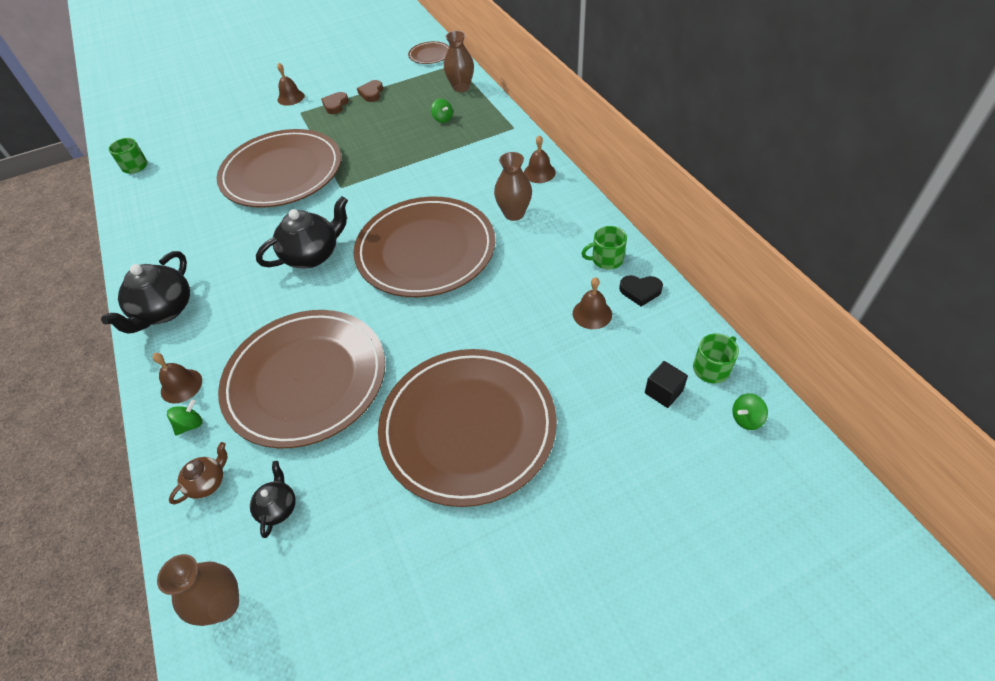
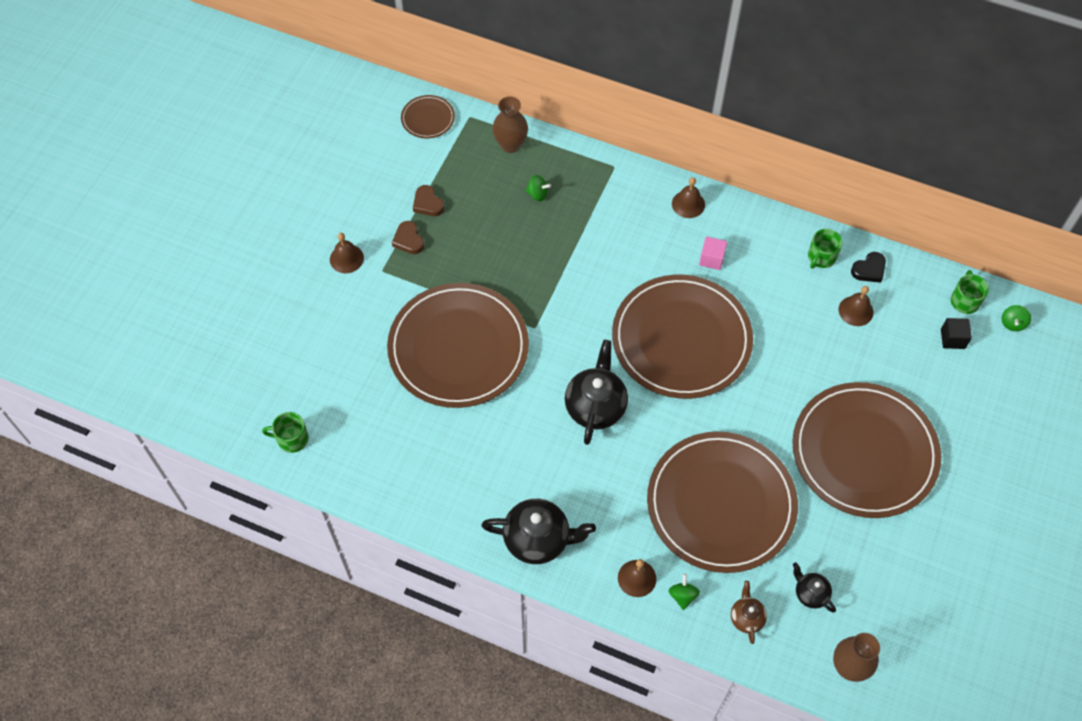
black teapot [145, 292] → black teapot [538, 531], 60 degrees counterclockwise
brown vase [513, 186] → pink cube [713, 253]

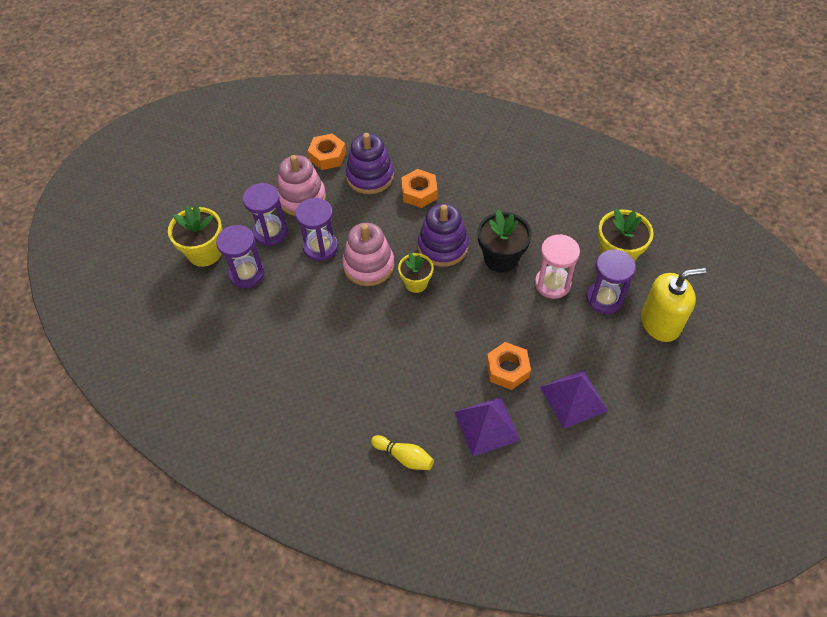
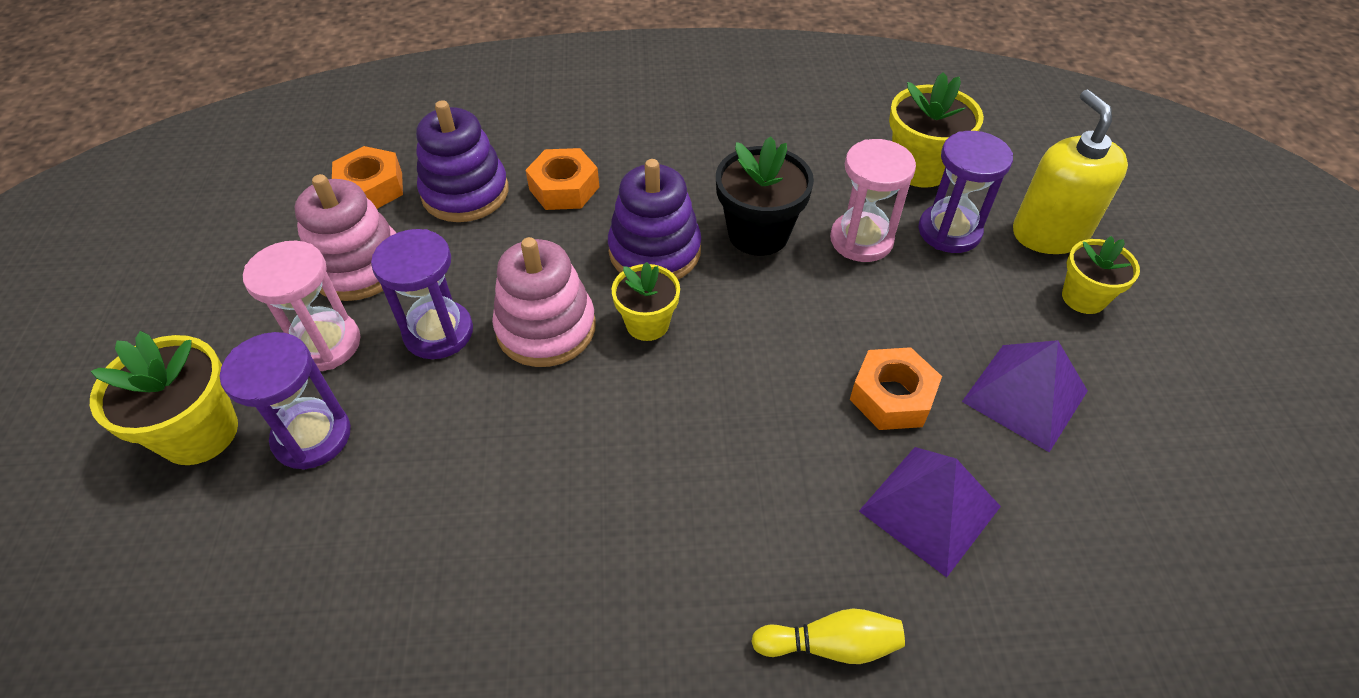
purple hourglass [265, 214] → pink hourglass [301, 306]
yellow soap dispenser [673, 305] → yellow soap dispenser [1070, 172], 60 degrees counterclockwise
- → yellow flower pot [1101, 275]

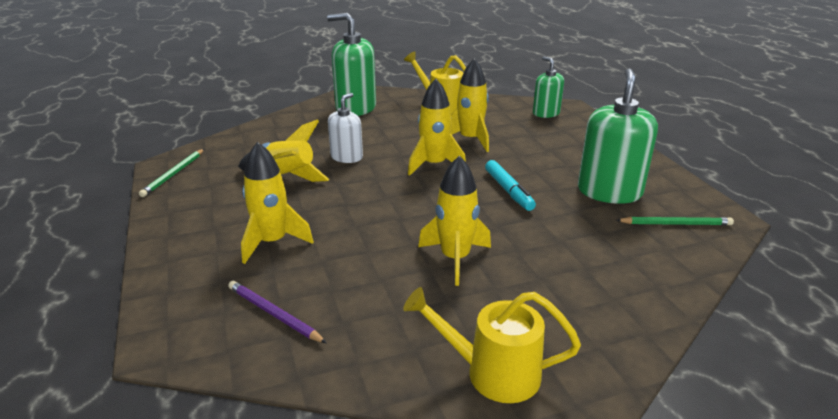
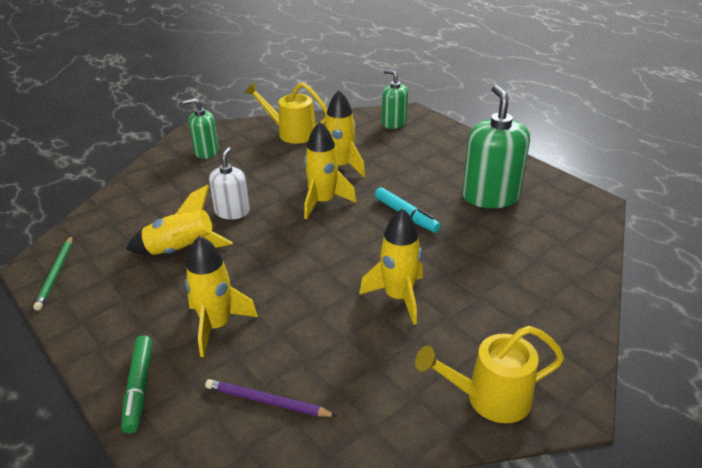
- → green marker [136, 384]
green soap dispenser [351, 64] → green soap dispenser [201, 128], x0.59
green pencil [675, 221] → -

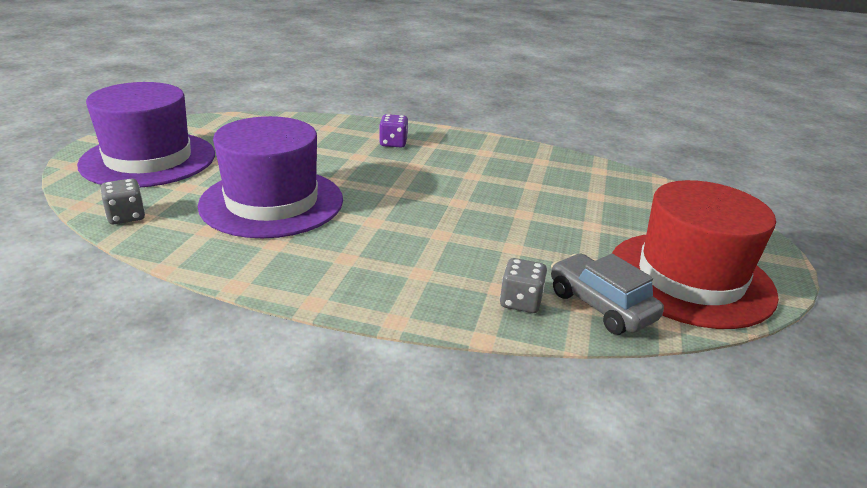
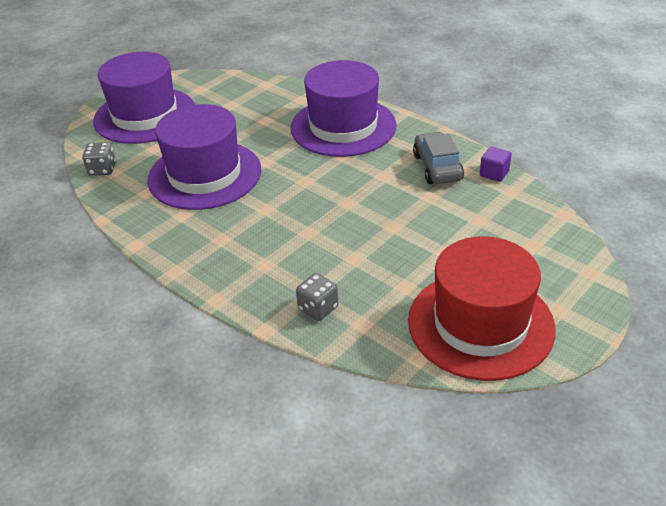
purple dice [393, 131] → purple hat [343, 108]
grey car [607, 294] → grey car [438, 158], shifted
- → purple cube [496, 164]

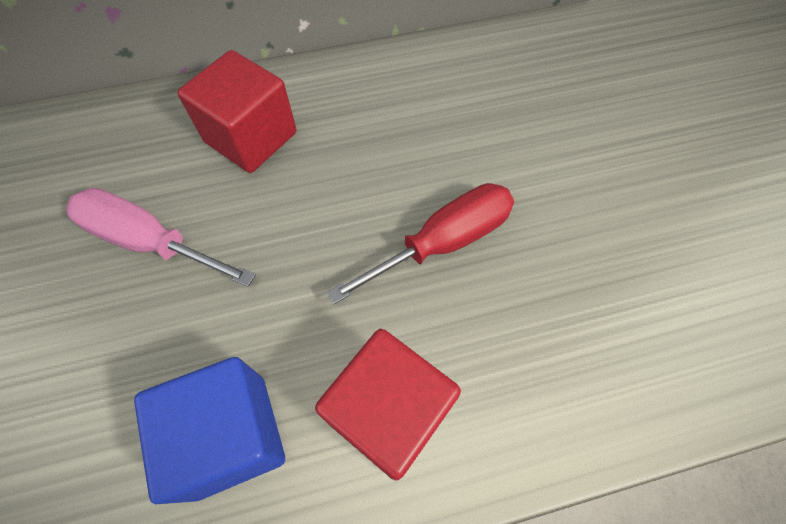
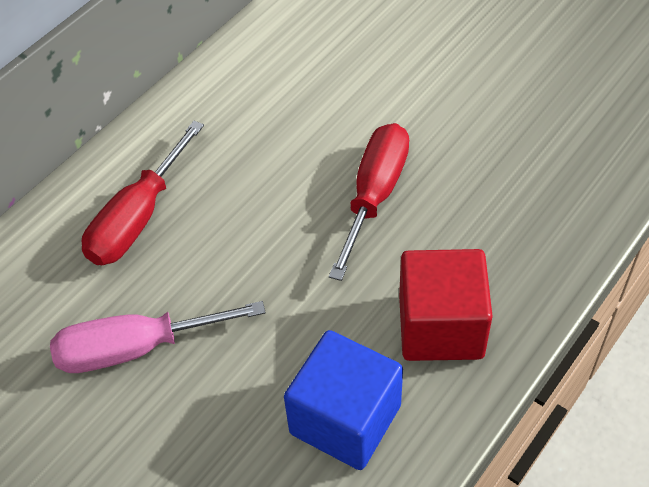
red cube [236, 111] → red screwdriver [143, 193]

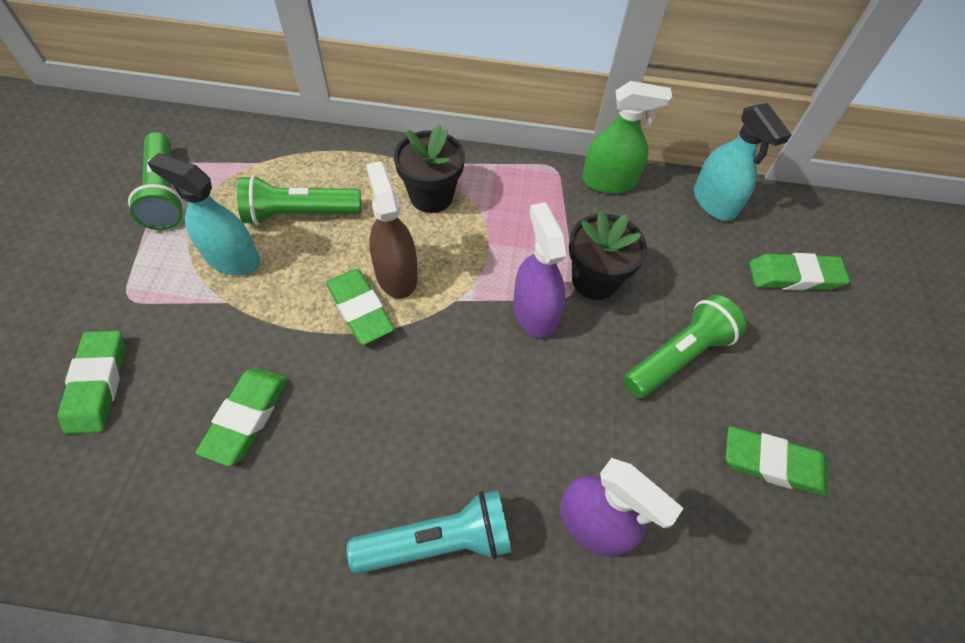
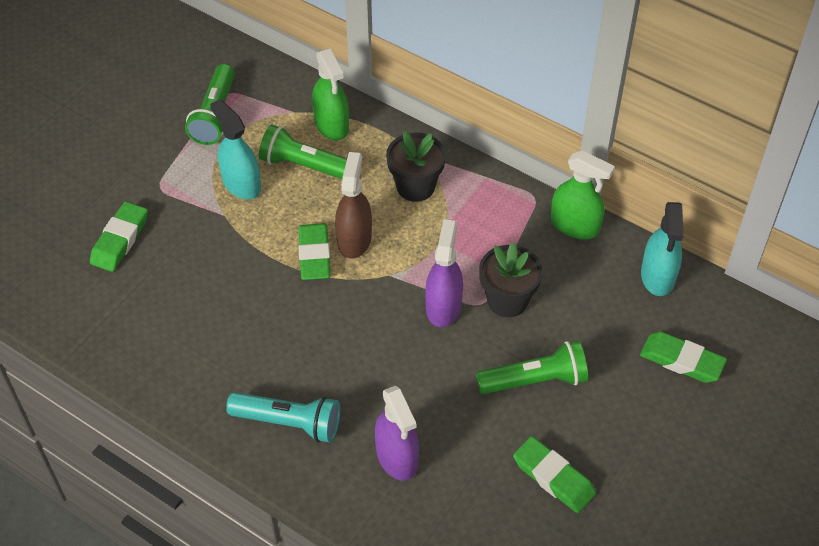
- → green spray bottle [330, 94]
green eraser [242, 416] → -

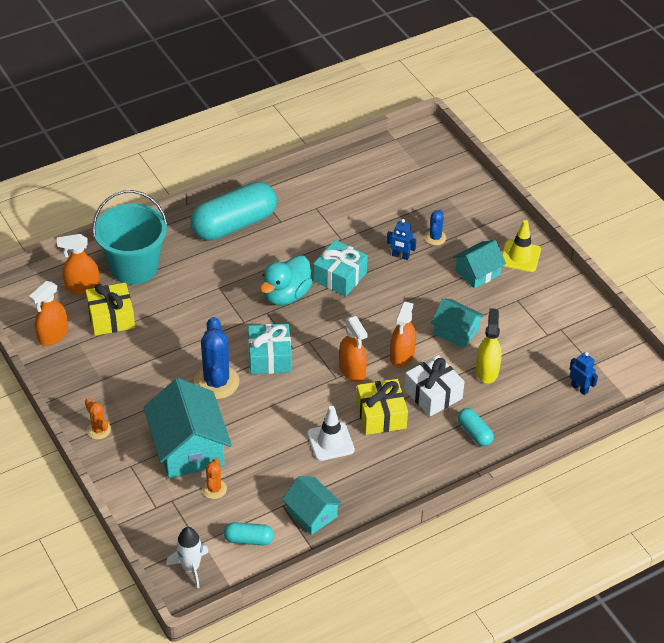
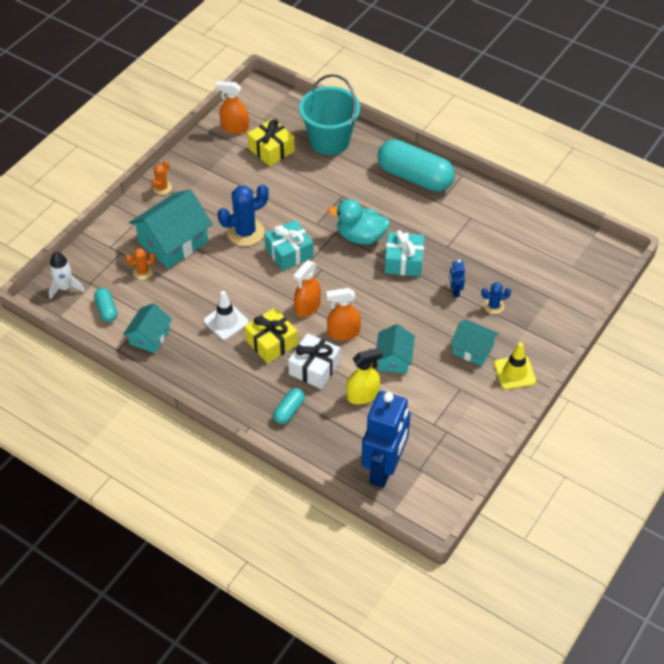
blue robot [584, 373] → blue robot [386, 439], x2.47
orange spray bottle [78, 264] → -

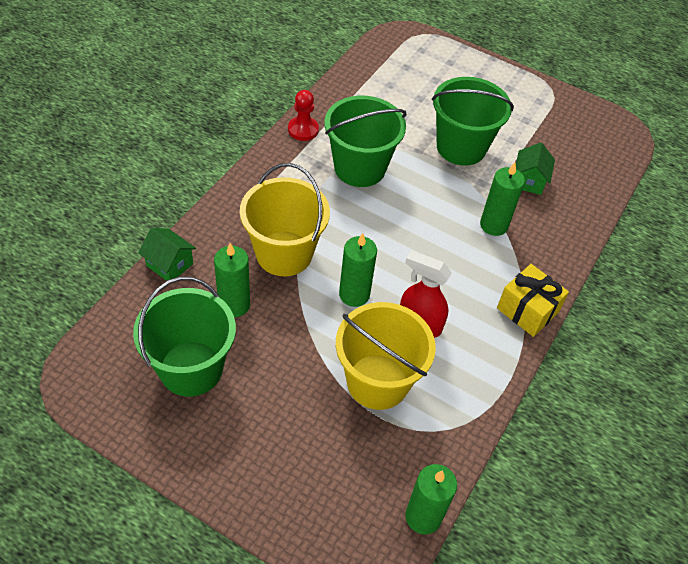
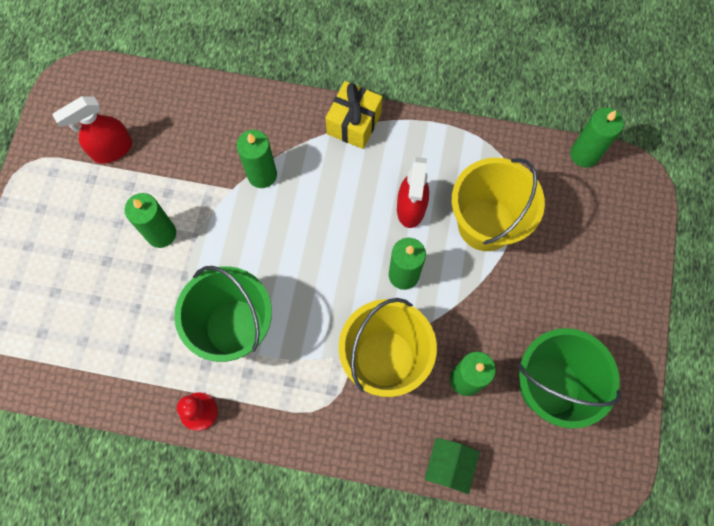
- → red spray bottle [92, 130]
green bucket [473, 121] → green candle [150, 220]
green house [535, 169] → -

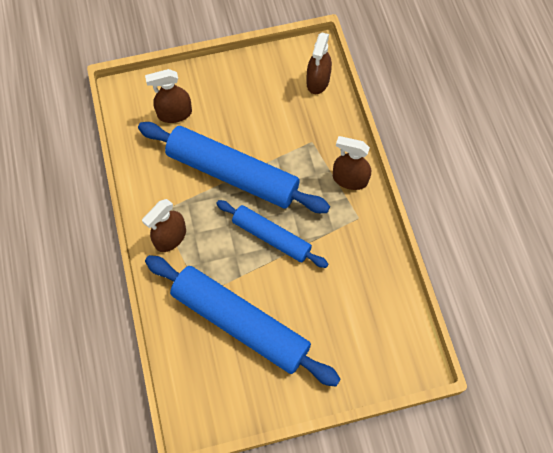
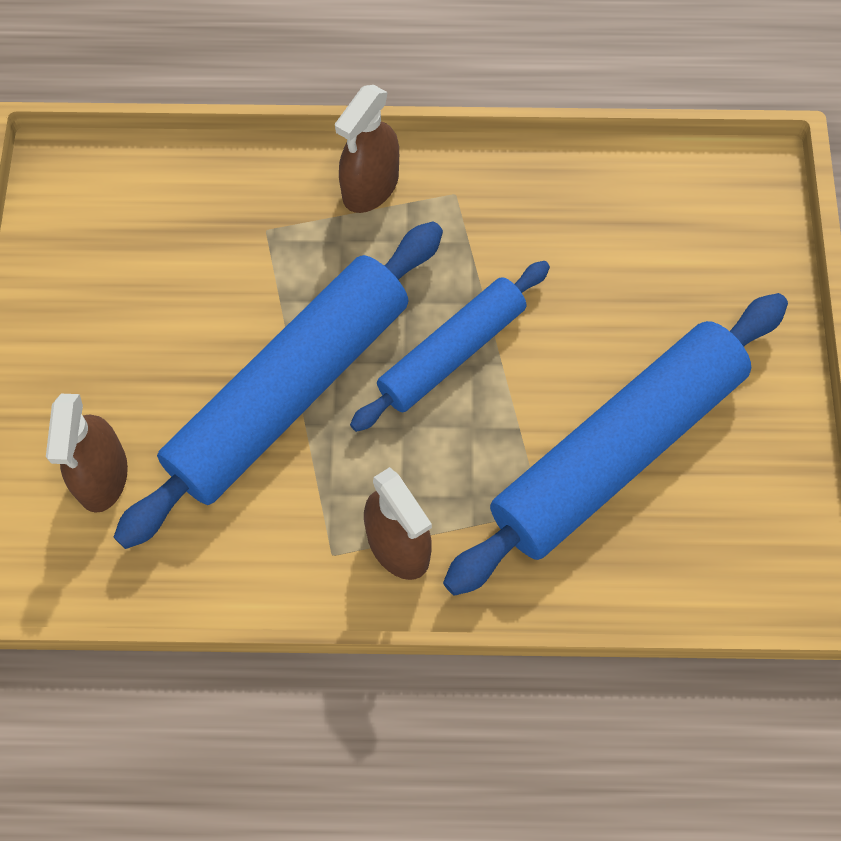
brown spray bottle [319, 63] → -

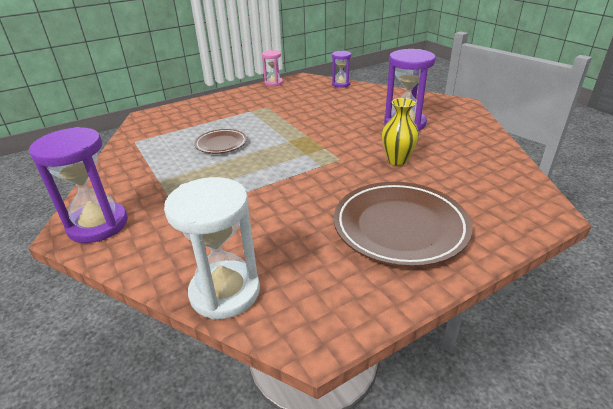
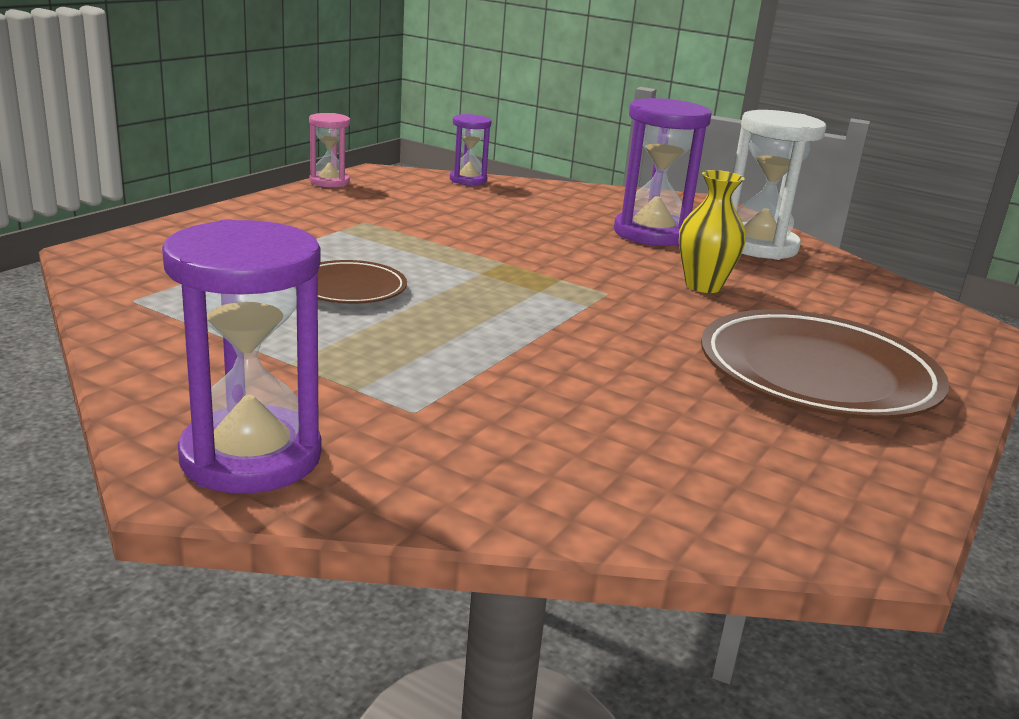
white hourglass [212, 248] → white hourglass [779, 185], shifted

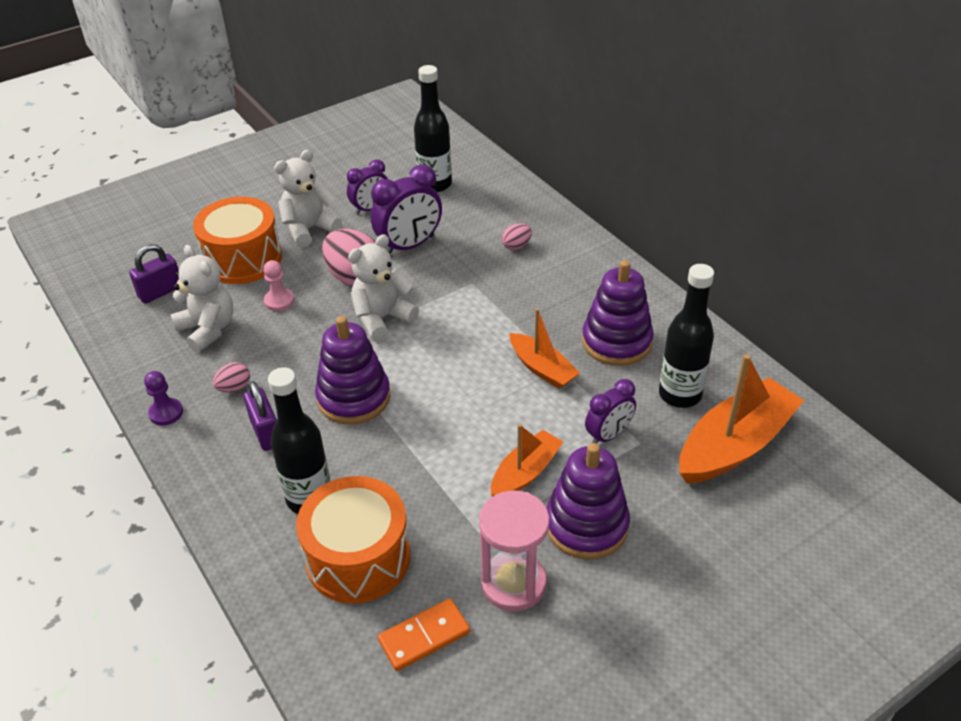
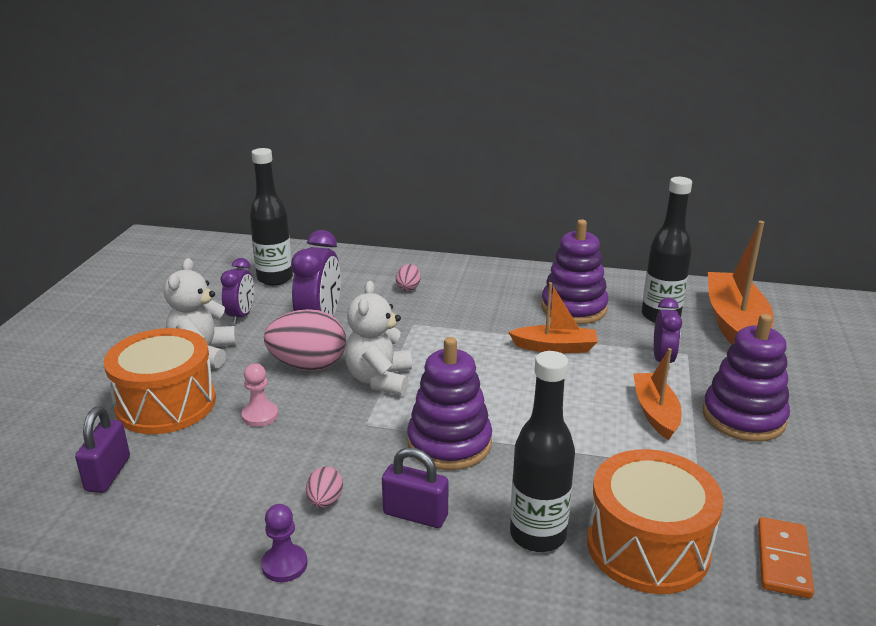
white teddy bear [202, 299] → -
pink hourglass [514, 551] → -

